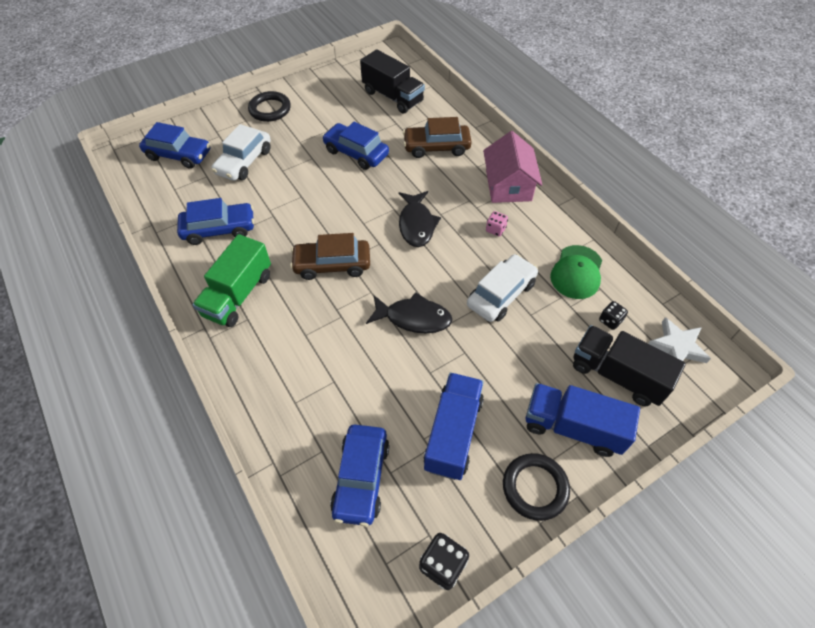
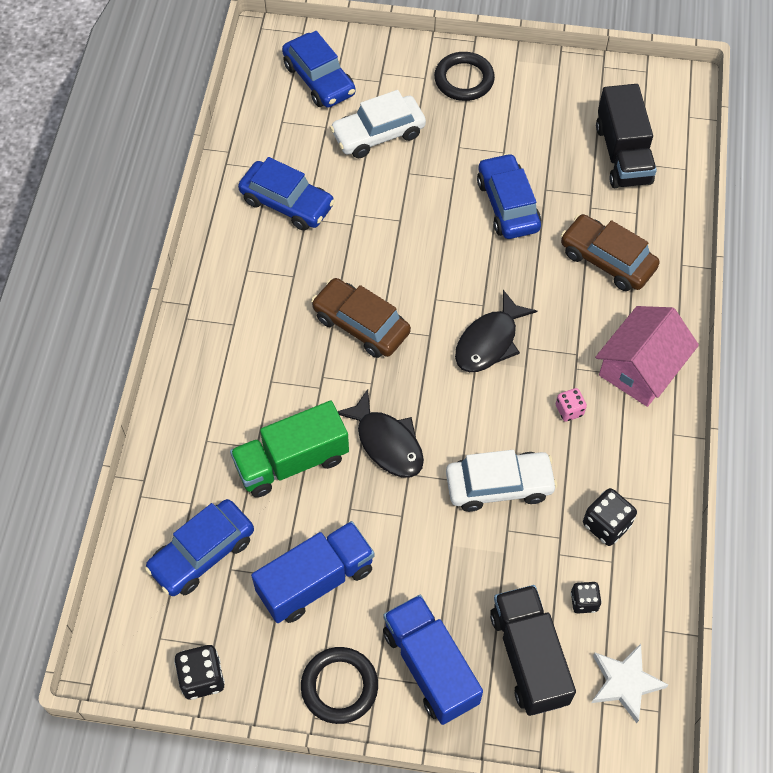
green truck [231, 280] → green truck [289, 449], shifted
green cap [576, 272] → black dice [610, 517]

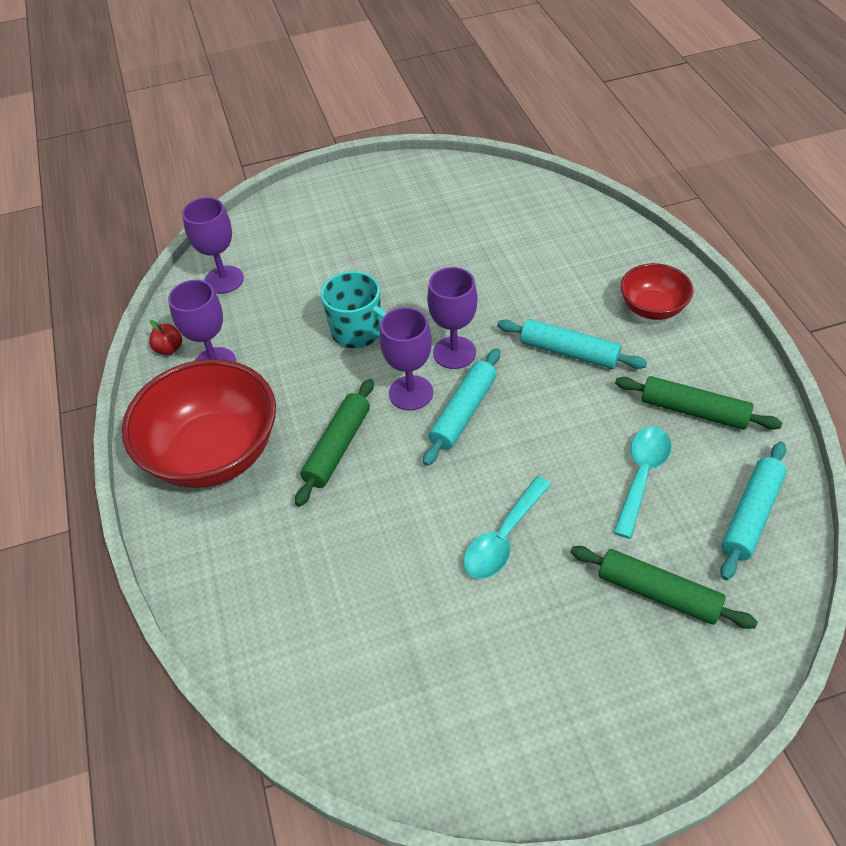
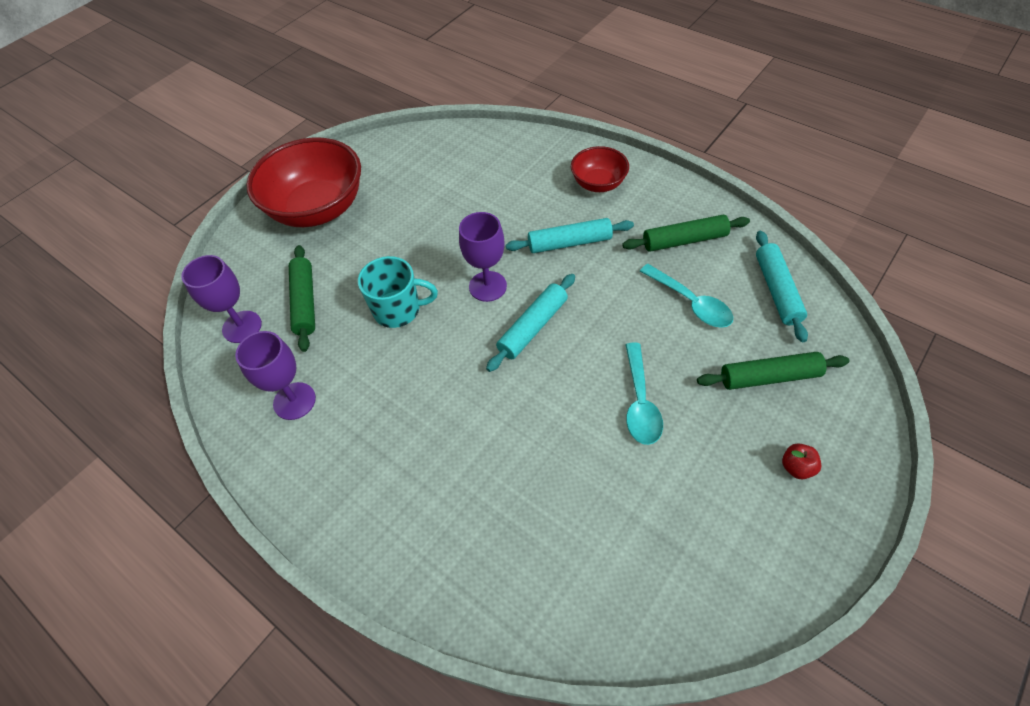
red bowl [199, 423] → red bowl [303, 182], shifted
green rolling pin [334, 443] → green rolling pin [302, 298], shifted
turquoise rolling pin [461, 407] → turquoise rolling pin [530, 323], 45 degrees clockwise
turquoise spoon [642, 483] → turquoise spoon [686, 296], 150 degrees clockwise
red apple [165, 337] → red apple [802, 461], shifted
purple goblet [406, 358] → -

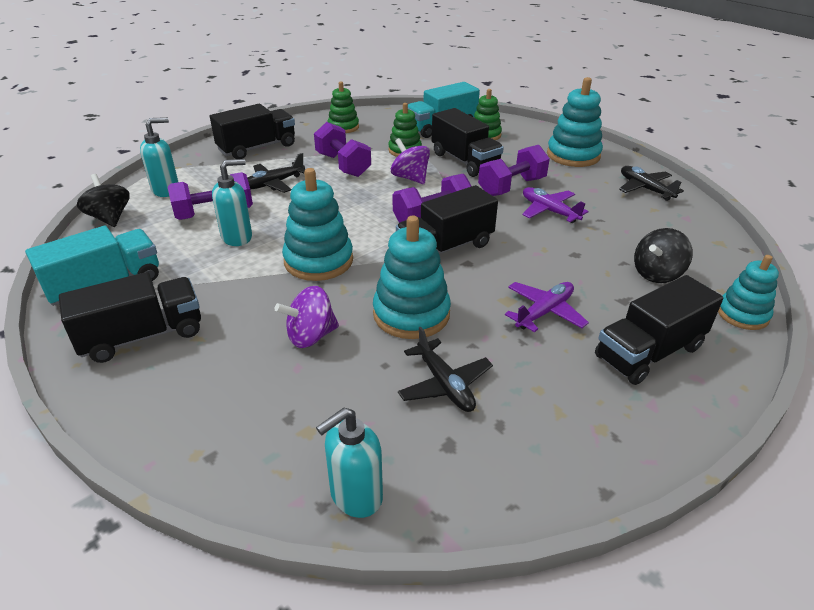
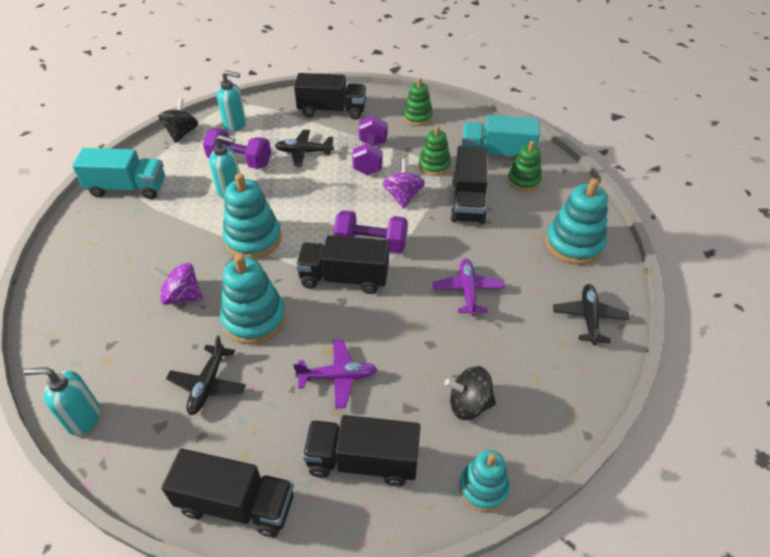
black truck [130, 317] → black truck [227, 493], shifted
purple dumbbell [514, 170] → -

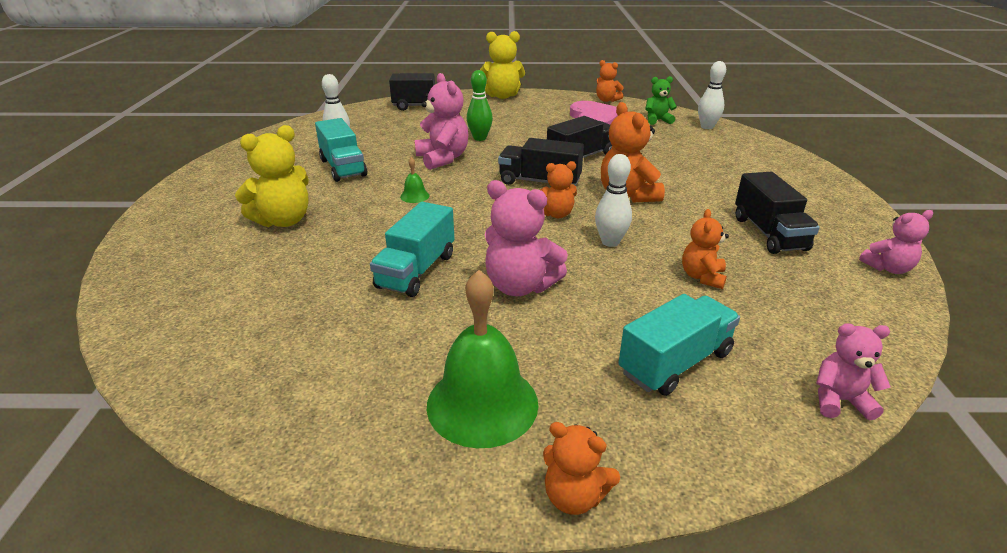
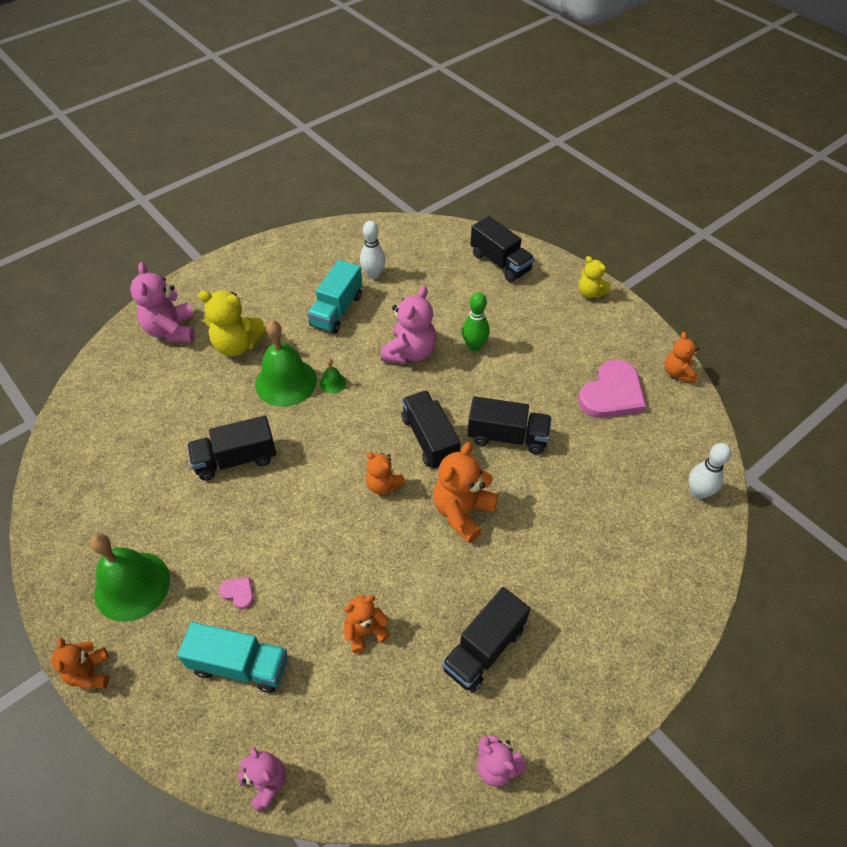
pink teddy bear [526, 238] → pink teddy bear [162, 302], shifted
turquoise truck [412, 249] → black truck [231, 448]
- → pink heart [236, 593]
- → green bell [286, 363]
yellow teddy bear [502, 65] → yellow teddy bear [595, 277], x0.61
white bowling pin [613, 200] → -
green teddy bear [661, 100] → -

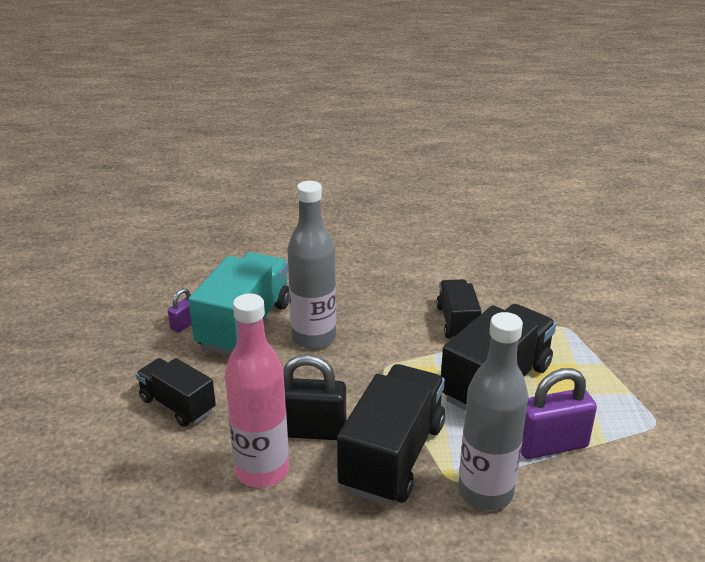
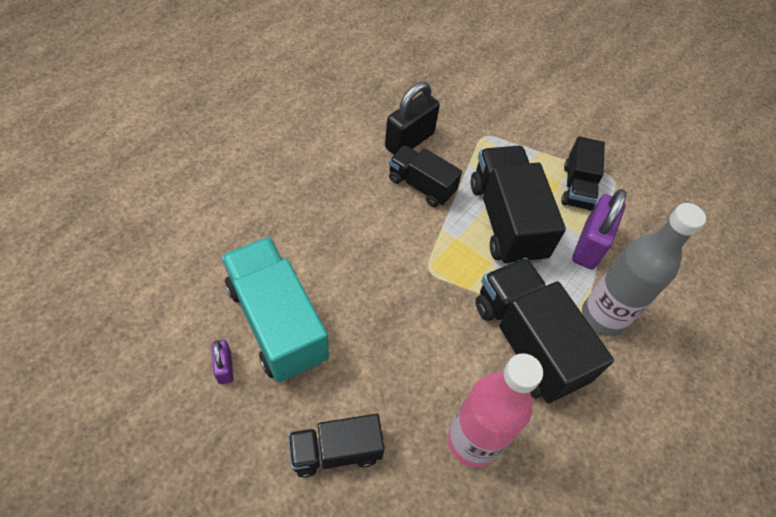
black padlock [315, 397] → black padlock [412, 118], shifted
- → black truck [583, 174]
grey bottle [311, 265] → -

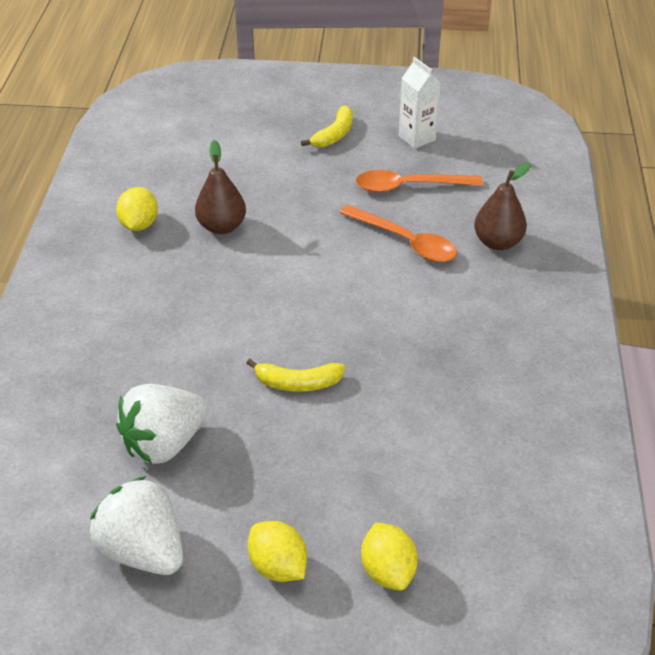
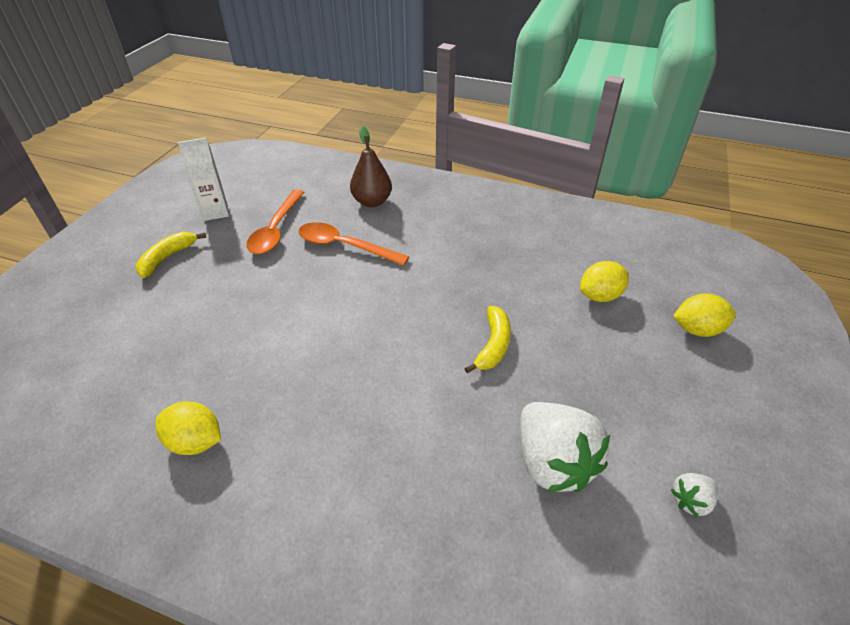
yellow banana [327, 126] → yellow banana [171, 255], 105 degrees counterclockwise
orange spoon [398, 233] → orange spoon [353, 244], 120 degrees counterclockwise
yellow lemon [277, 551] → yellow lemon [604, 281], shifted
white strawberry [136, 525] → white strawberry [694, 495], x0.47
brown pear [220, 187] → -

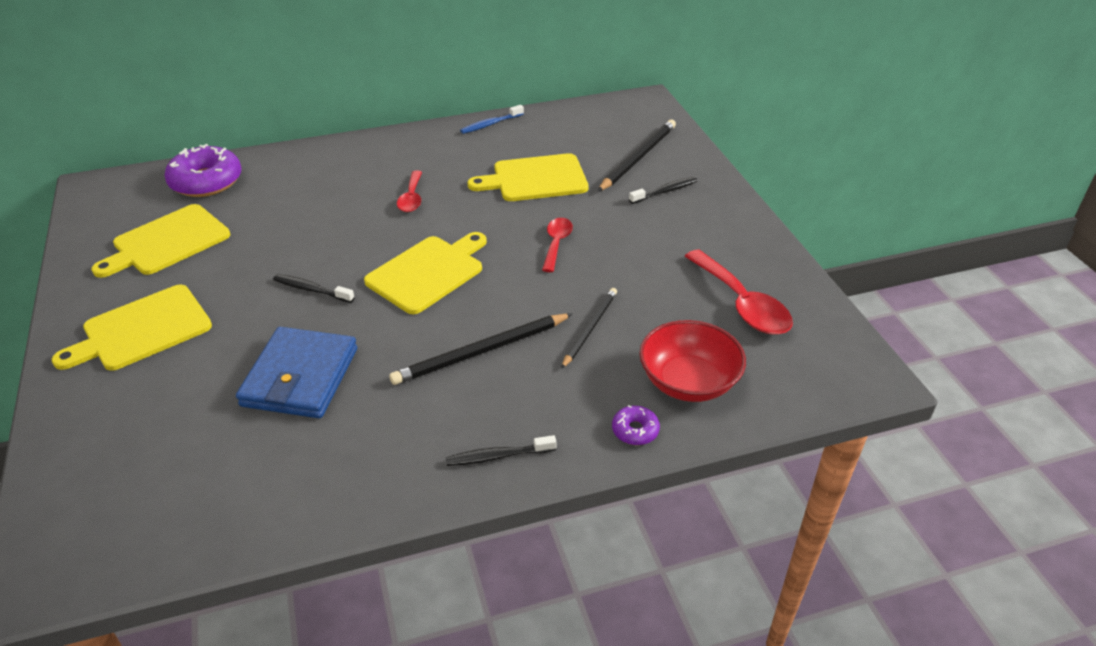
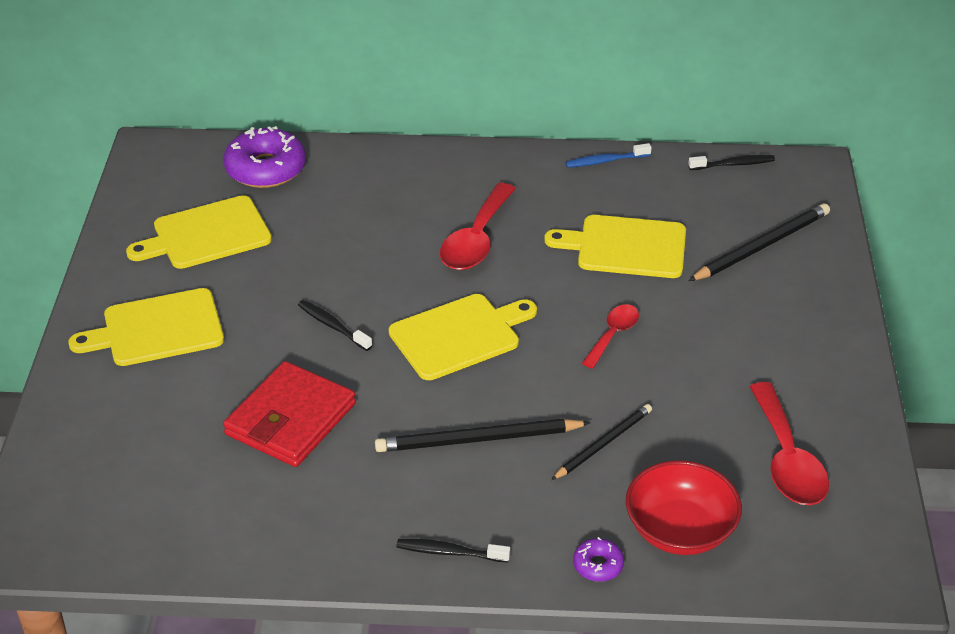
blue wallet [296, 372] → red wallet [289, 414]
red spoon [409, 191] → red spoon [478, 226], x1.69
black toothbrush [663, 190] → black toothbrush [731, 162], shifted

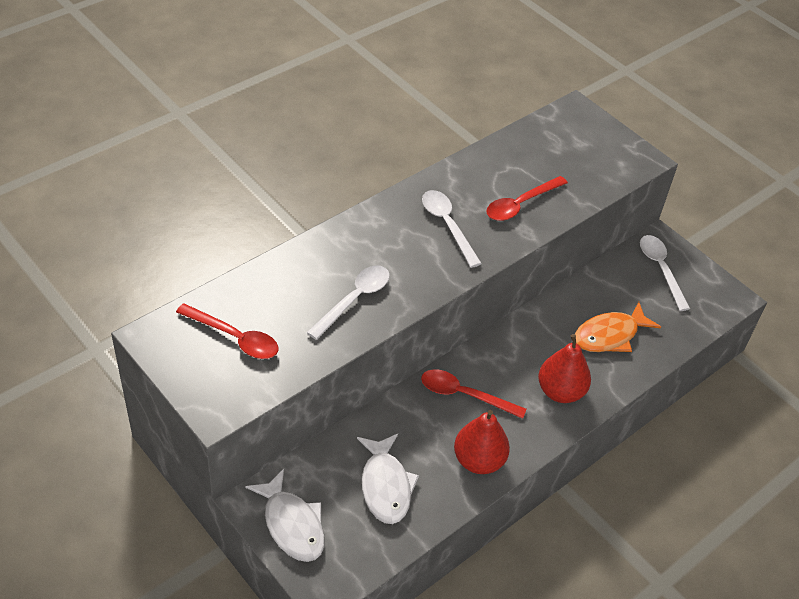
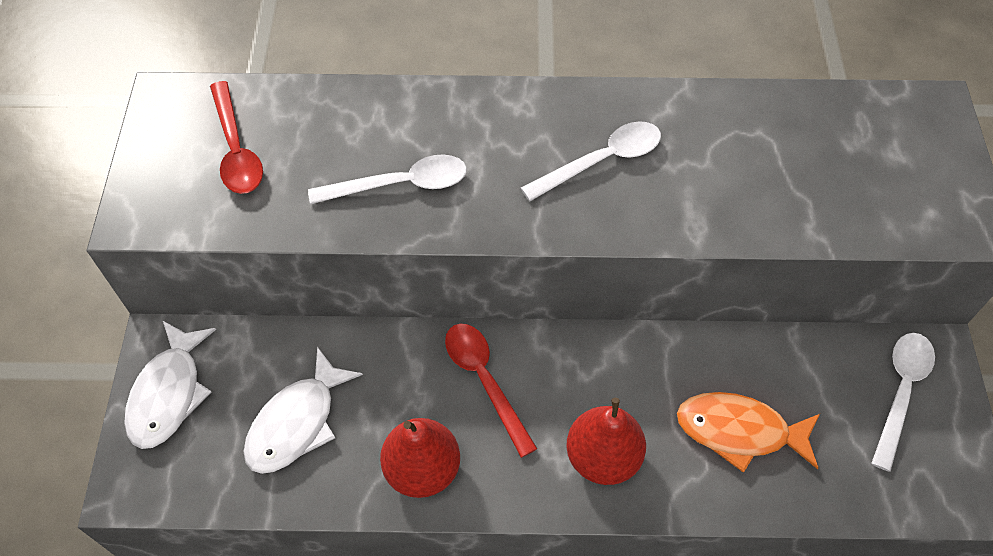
white spoon [452, 229] → white spoon [591, 161], 45 degrees clockwise
red spoon [527, 198] → -

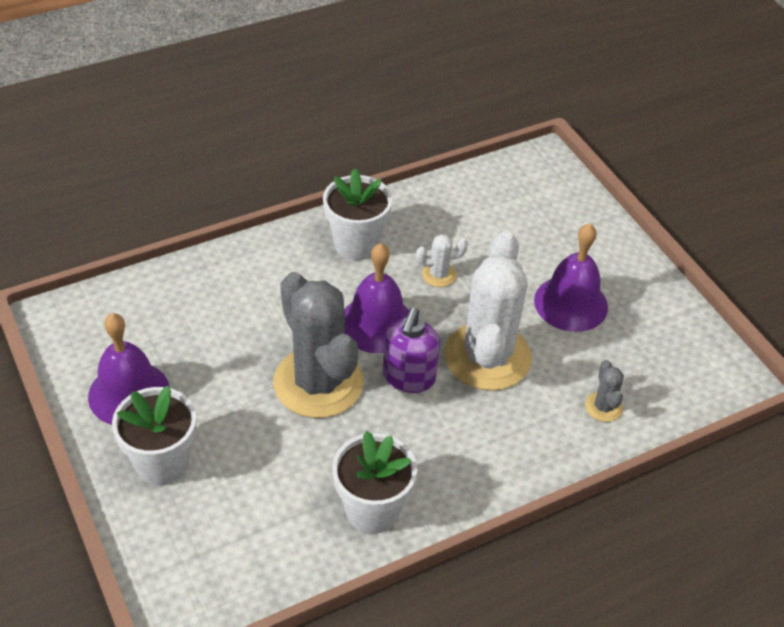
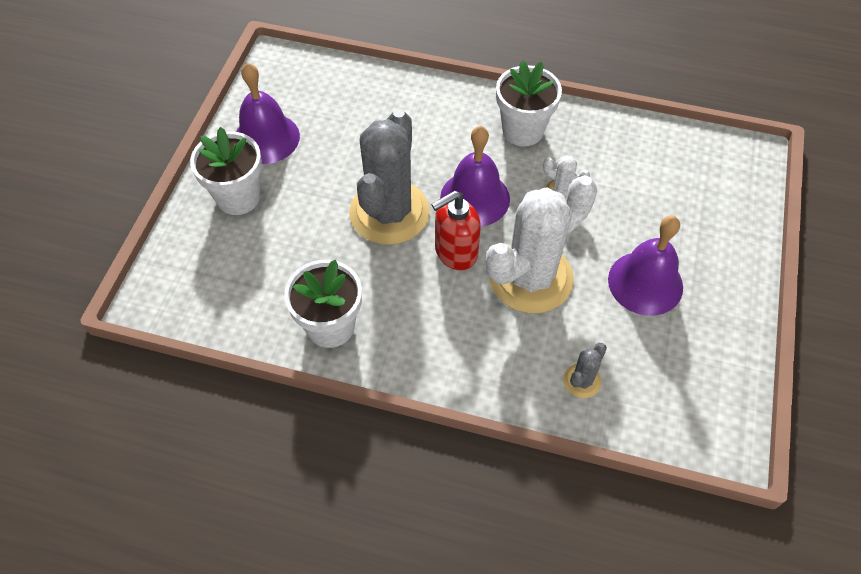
purple soap dispenser [411, 350] → red soap dispenser [456, 231]

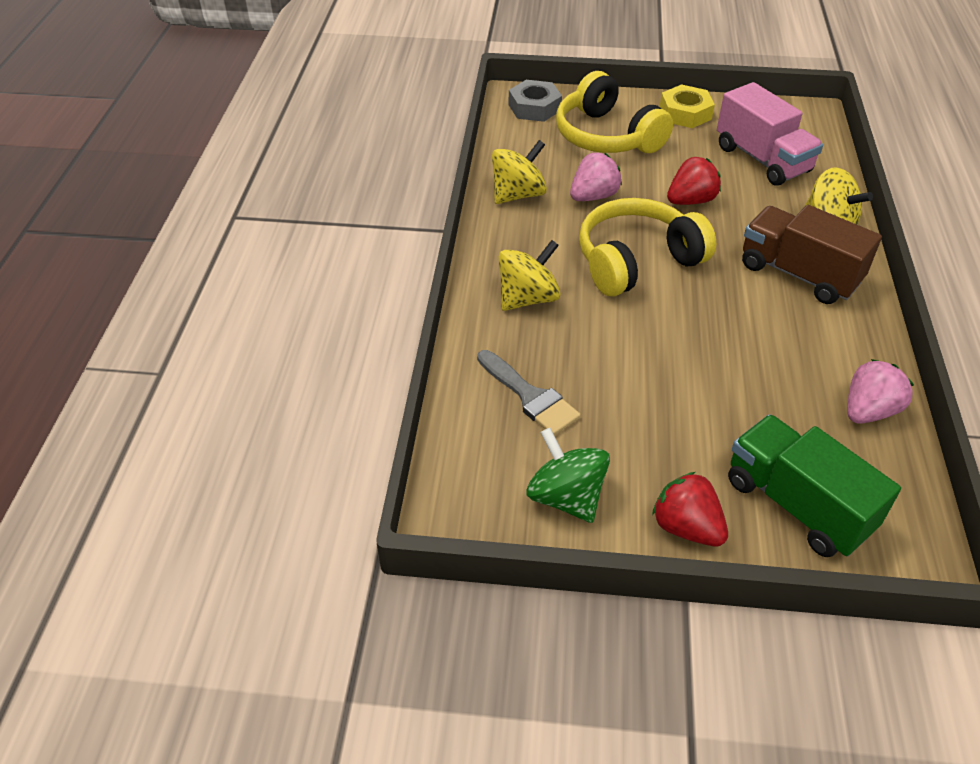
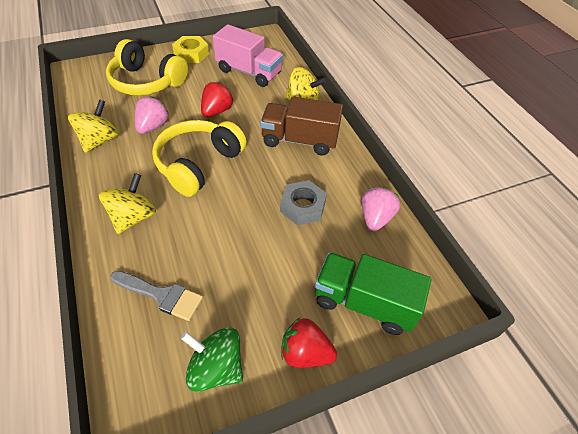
grey nut [535, 101] → grey nut [303, 202], shifted

